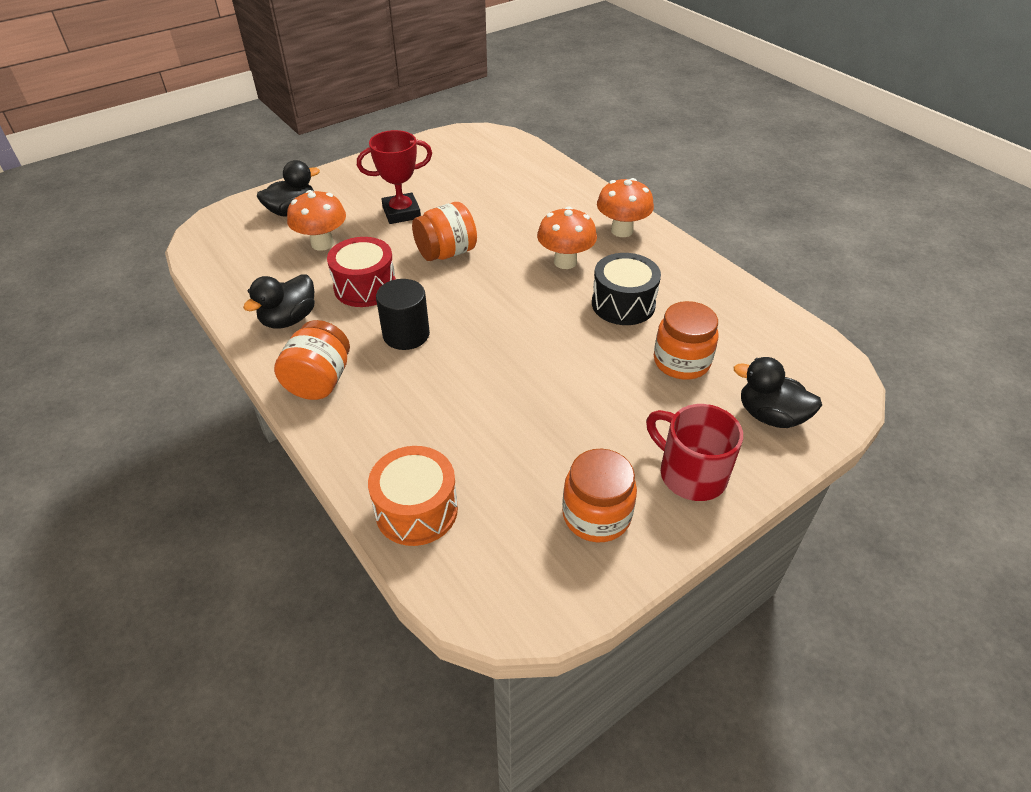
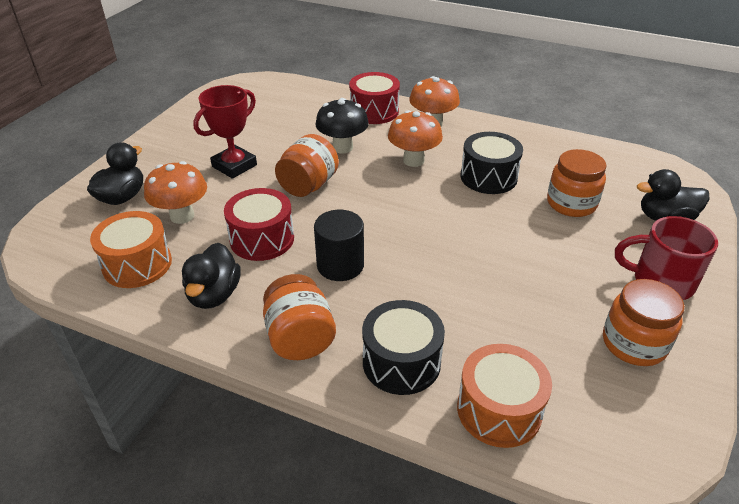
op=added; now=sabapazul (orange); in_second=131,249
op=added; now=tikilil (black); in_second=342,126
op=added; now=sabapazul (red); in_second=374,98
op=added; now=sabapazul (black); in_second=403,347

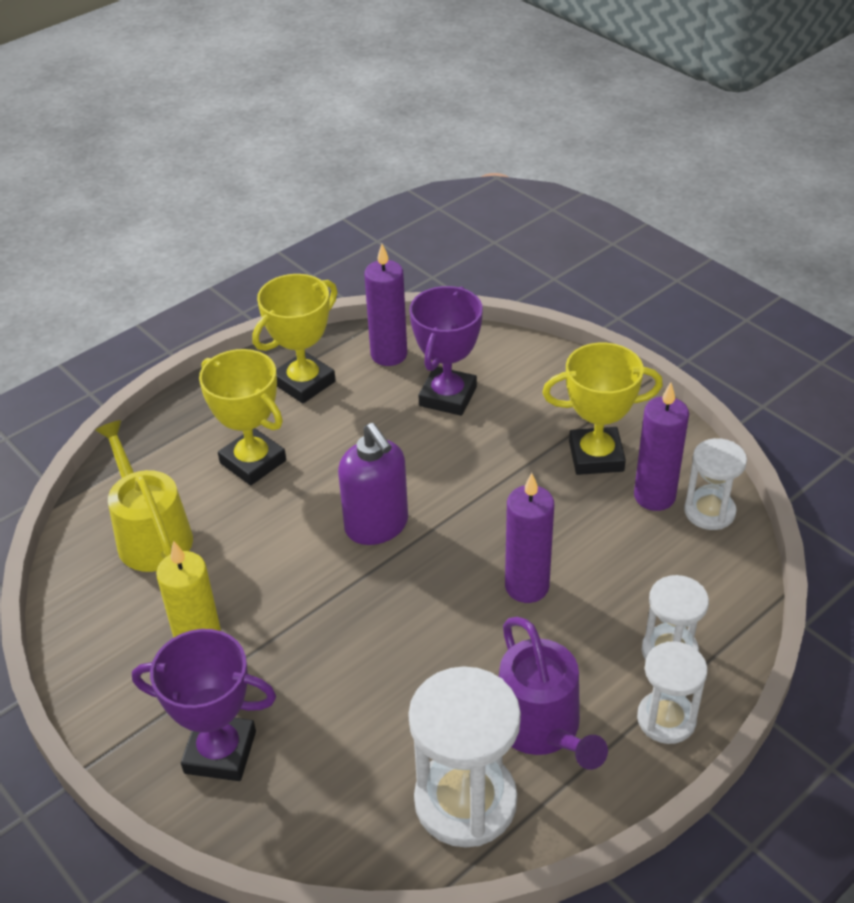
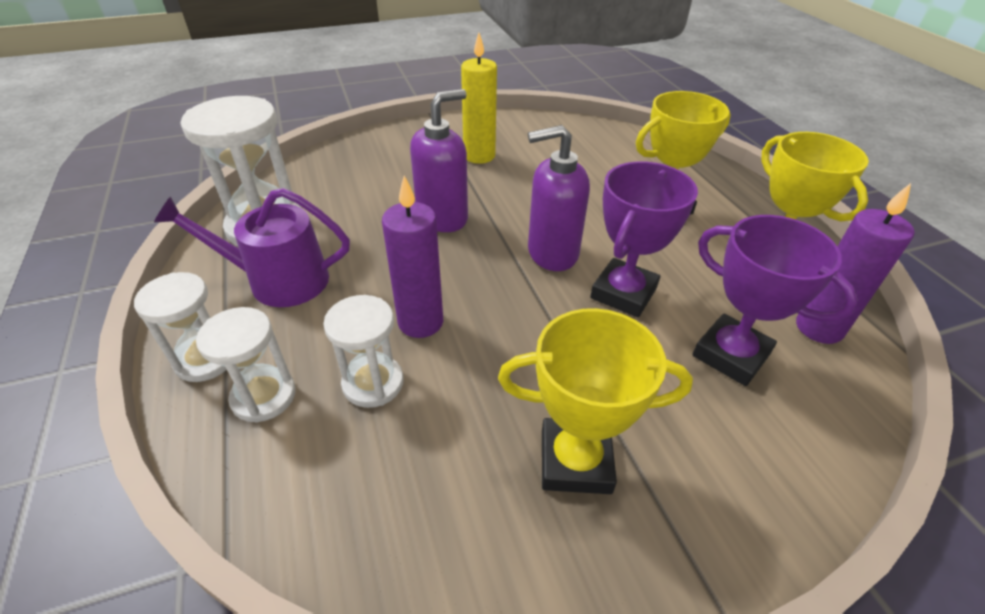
op=moved; was=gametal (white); in_first=715,484; in_second=363,351
op=added; now=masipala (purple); in_second=439,160
op=turned; was=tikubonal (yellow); in_first=602,409; in_second=595,401; clockwise=75
op=moved; was=tikubonal (purple); in_first=204,705; in_second=644,239
op=removed; was=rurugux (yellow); in_first=144,496
op=removed; was=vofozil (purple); in_first=661,446

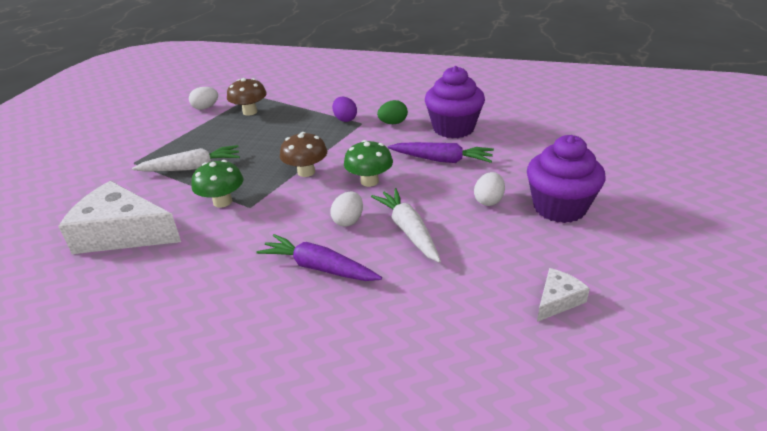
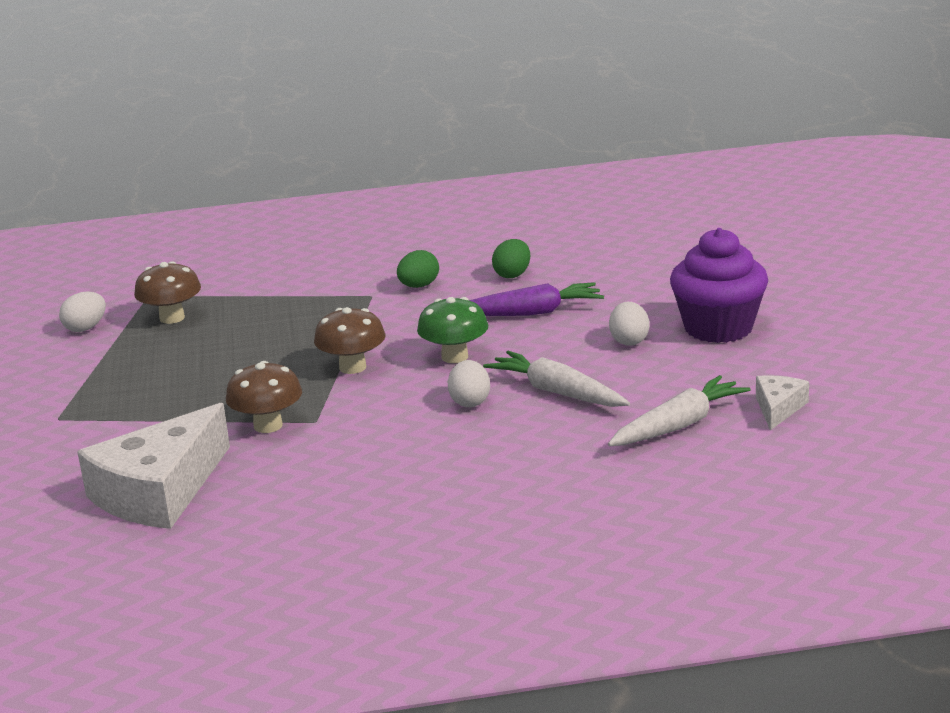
op=turned; was=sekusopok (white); in_first=119,217; in_second=153,466; clockwise=-45
op=recoloured; was=tikilil (green); now=tikilil (brown); in_first=217,184; in_second=264,397
op=replaced; was=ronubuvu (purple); now=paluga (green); in_first=455,102; in_second=511,258
op=moved; was=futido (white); in_first=186,158; in_second=679,410
op=removed; was=futido (purple); in_first=319,257
op=removed; was=paluga (purple); in_first=344,109

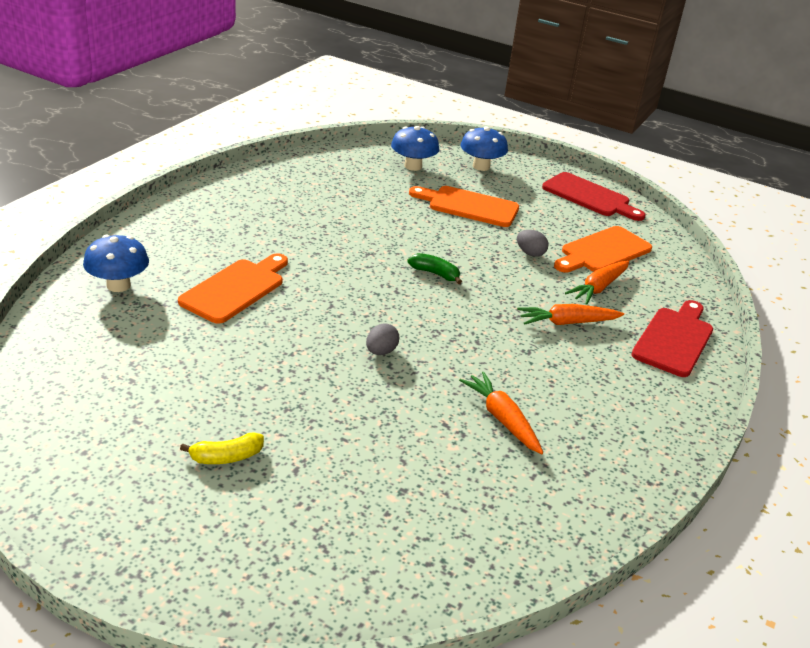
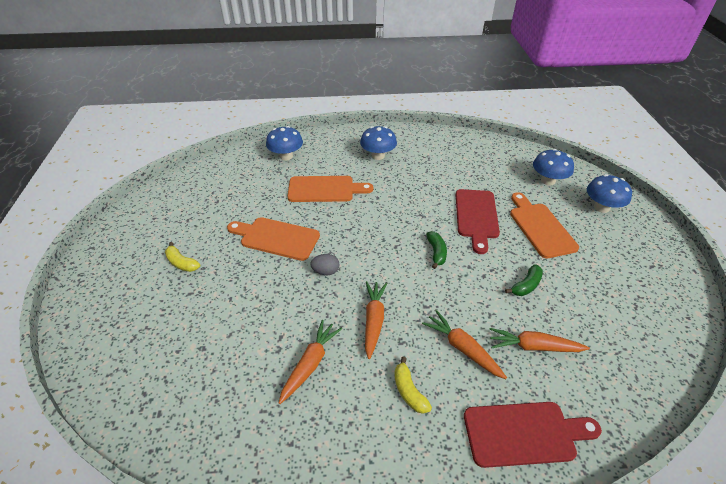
op=moved; was=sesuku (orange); in_first=603,249; in_second=273,239
op=added; now=tikilil (blue); in_second=378,143
op=added; now=futido (orange); in_second=376,320
op=added; now=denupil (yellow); in_second=413,385
op=moved; was=sesuku (red); in_first=594,196; in_second=478,221
op=replaced; was=paluga (grey); now=denupil (green); in_first=532,243; in_second=524,280

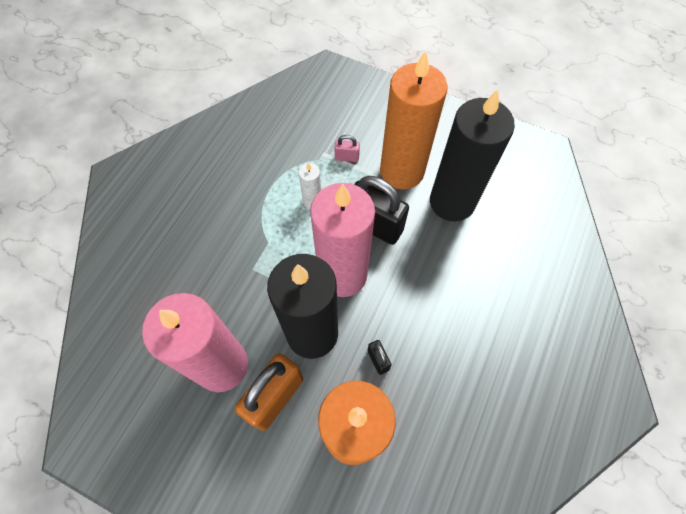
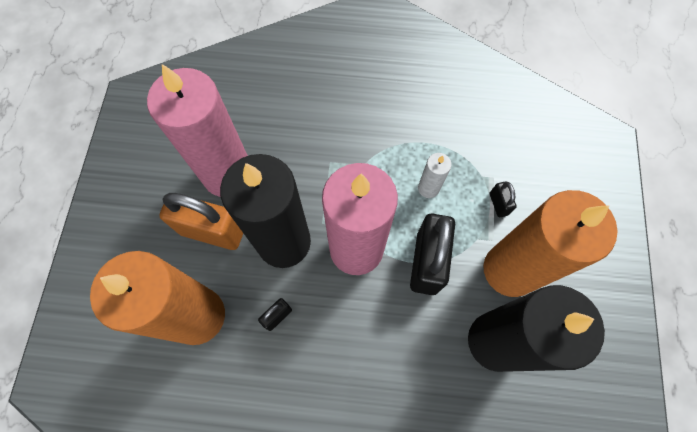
op=recoloured; was=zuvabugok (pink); now=zuvabugok (black); in_first=347,148; in_second=503,199

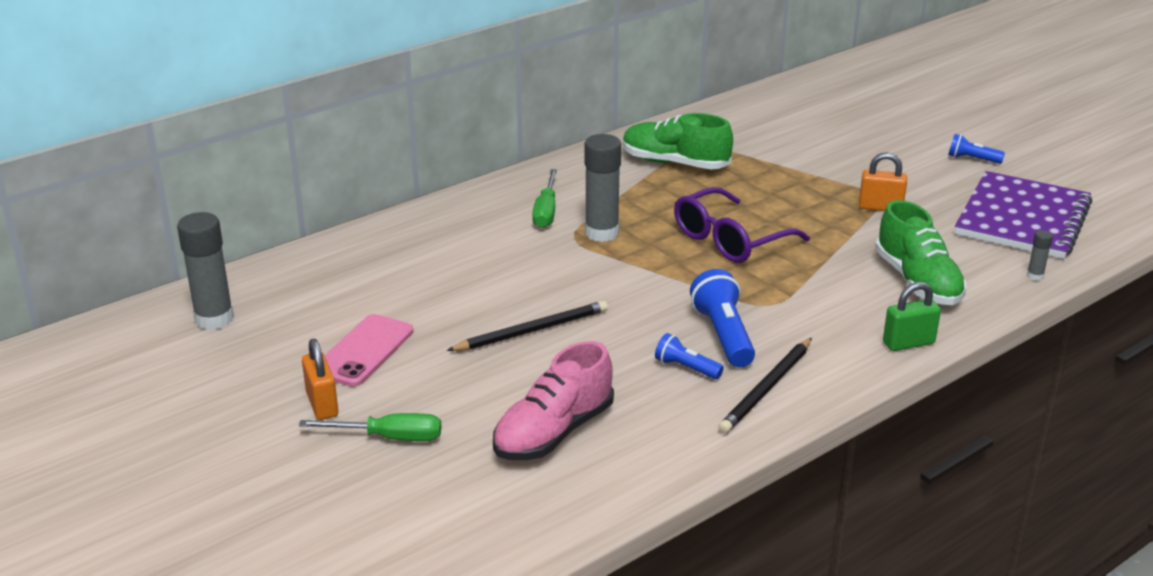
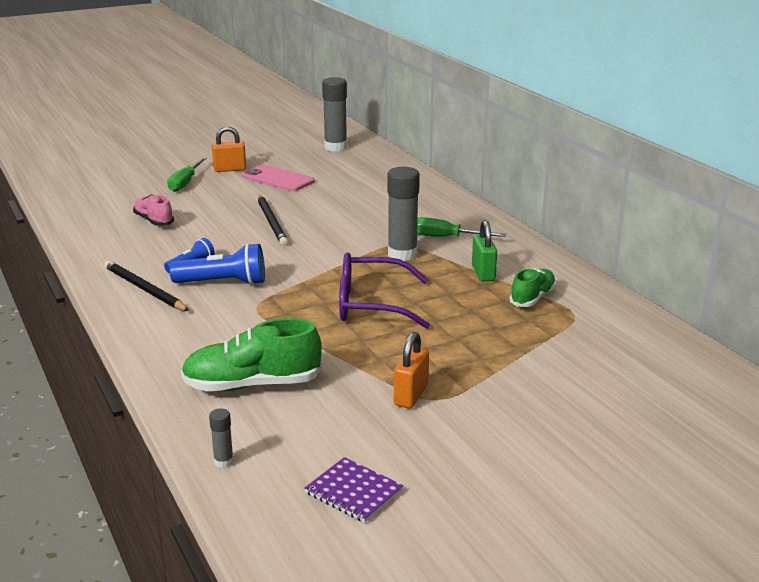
op=resized; was=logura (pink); in_first=553,400; in_second=153,210; ratio=0.61
op=resized; was=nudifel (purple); in_first=1023,215; in_second=354,490; ratio=0.45
op=turned; was=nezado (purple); in_first=742,225; in_second=384,290; clockwise=-60
op=moved; was=zuvabugok (green); in_first=912,316; in_second=484,251
op=resized; was=logura (green); in_first=678,141; in_second=533,287; ratio=0.61
op=removed; was=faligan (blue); in_first=976,149

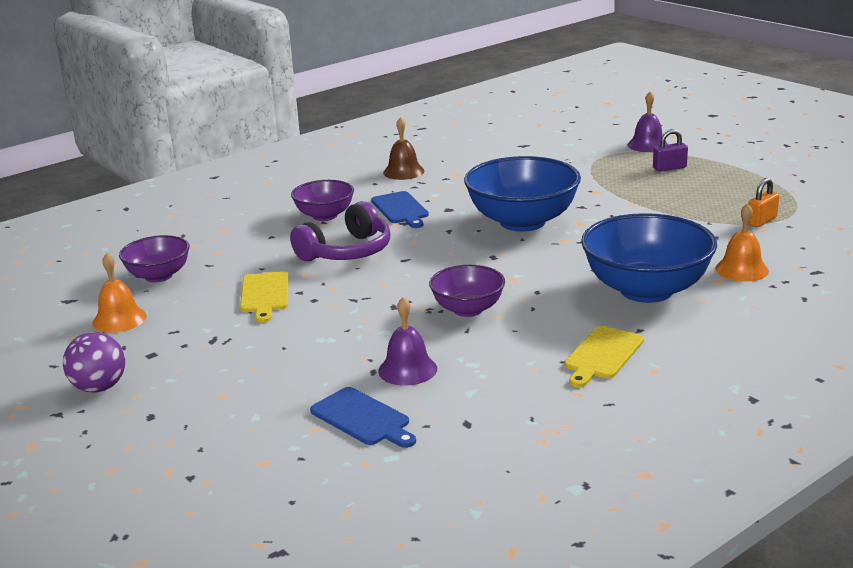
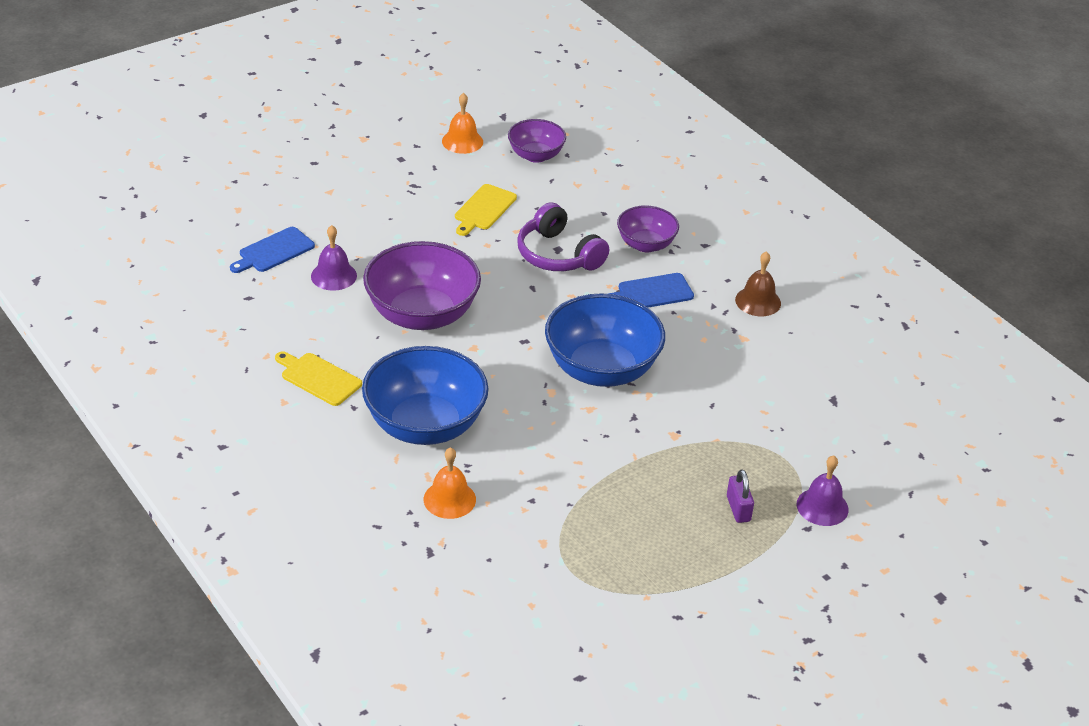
op=resized; was=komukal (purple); in_first=467,291; in_second=422,285; ratio=1.77
op=turned; was=sesuku (yellow); in_first=264,297; in_second=486,210; clockwise=-60
op=removed; was=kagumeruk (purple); in_first=94,362
op=removed; was=zuvabugok (orange); in_first=763,202

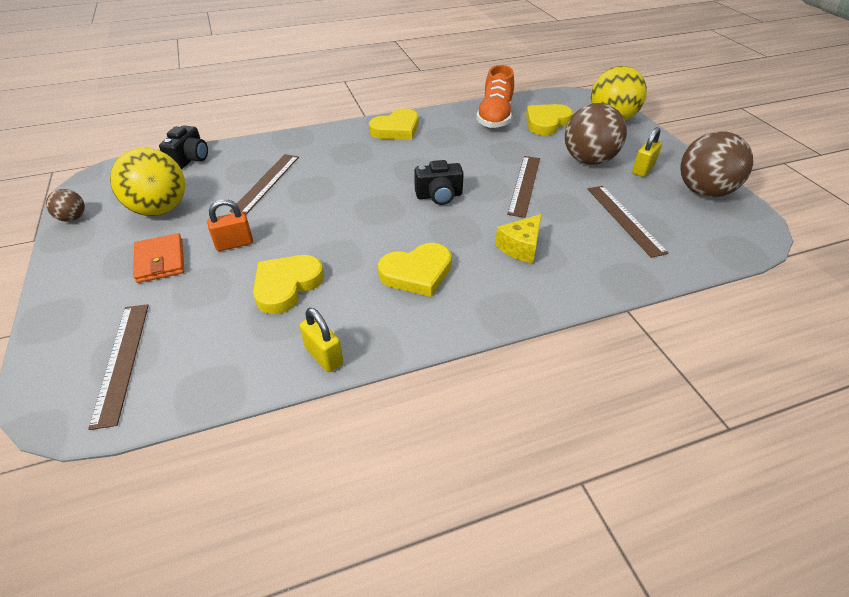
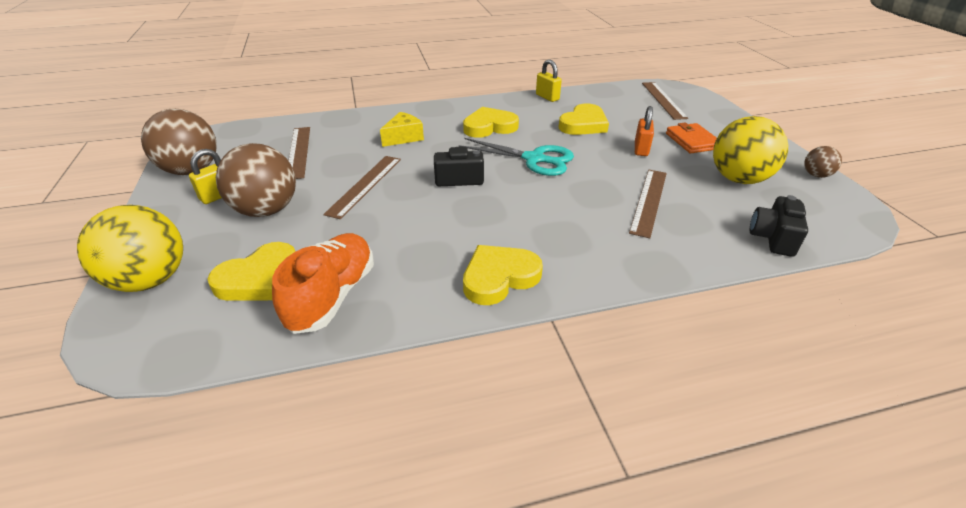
op=added; now=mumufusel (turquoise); in_second=516,157
op=turned; was=zuvabugok (orange); in_first=230,225; in_second=644,131; clockwise=-60

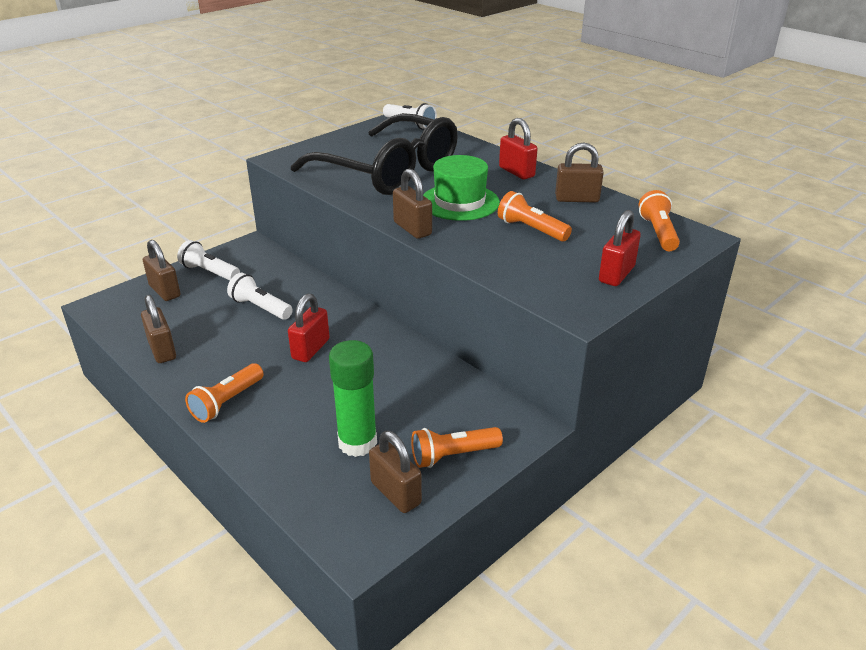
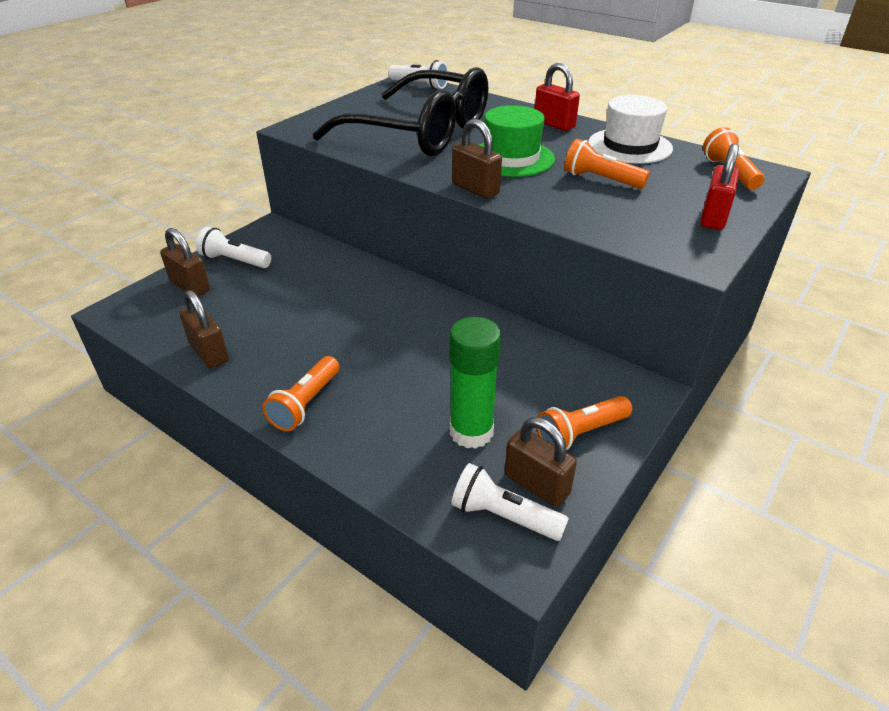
op=moved; was=faligan (white); in_first=260,296; in_second=510,502
op=replaced; was=zuvabugok (brown); now=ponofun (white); in_first=579,173; in_second=630,129
op=removed; was=zuvabugok (red); in_first=309,328

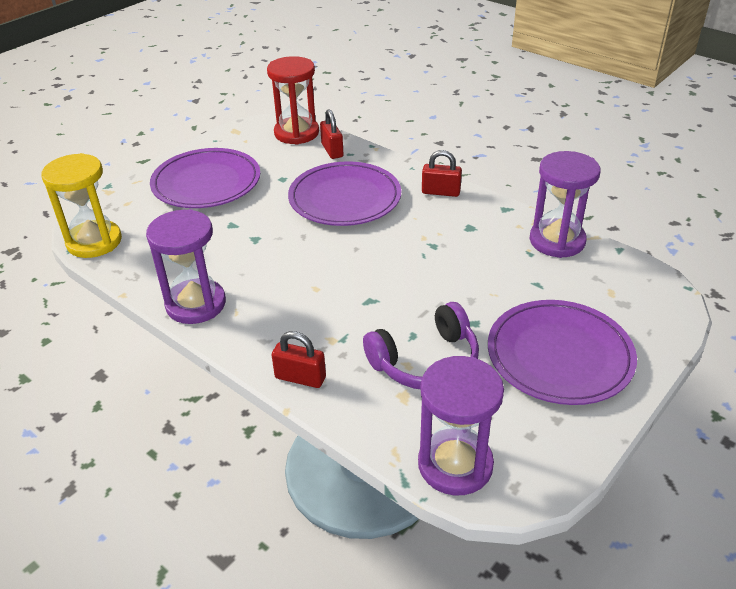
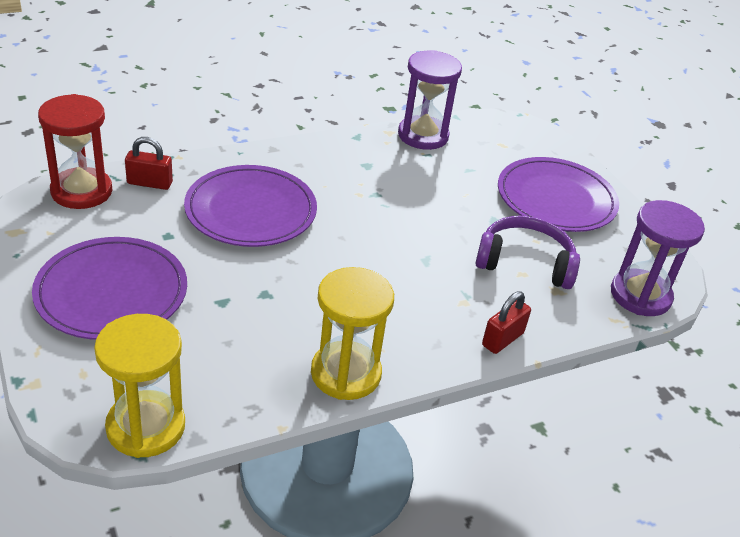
op=recoloured; was=gametal (purple); now=gametal (yellow); in_first=186,266; in_second=352,333
op=turned; was=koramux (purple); in_first=421,345; in_second=528,252; clockwise=-75
op=removed; was=zuvabugok (red); in_first=442,173

